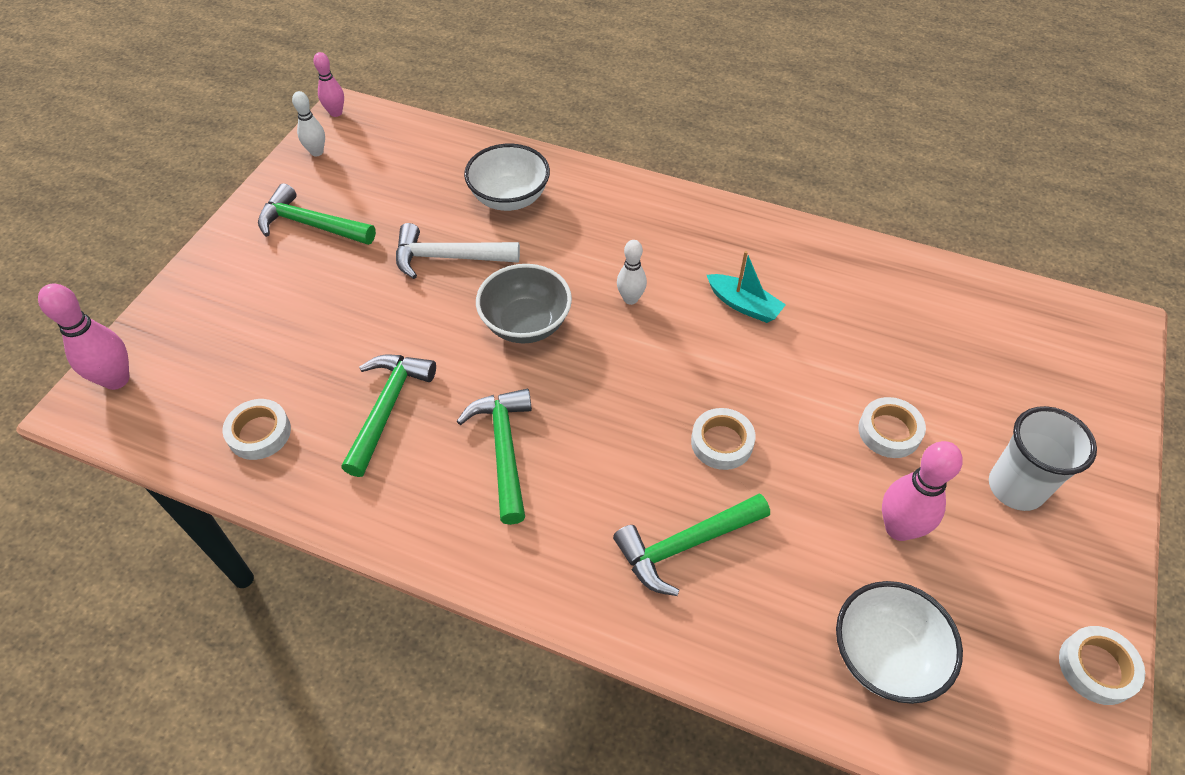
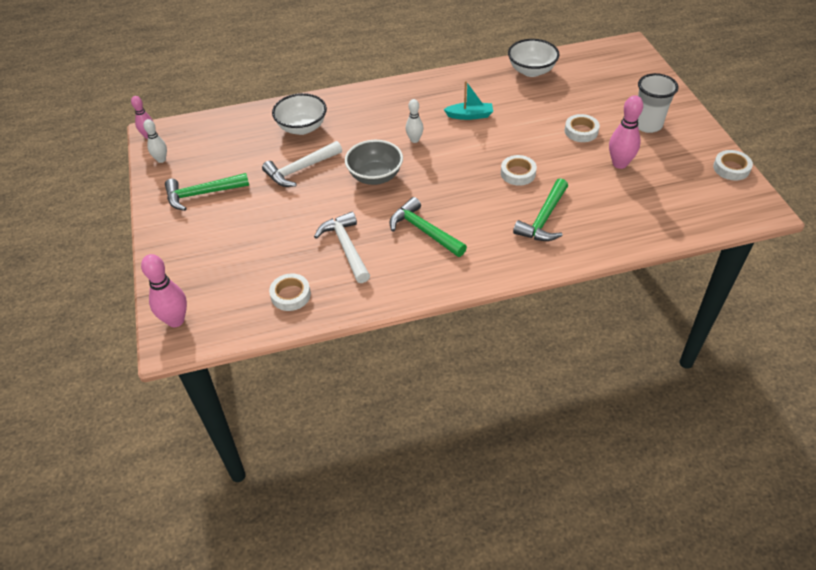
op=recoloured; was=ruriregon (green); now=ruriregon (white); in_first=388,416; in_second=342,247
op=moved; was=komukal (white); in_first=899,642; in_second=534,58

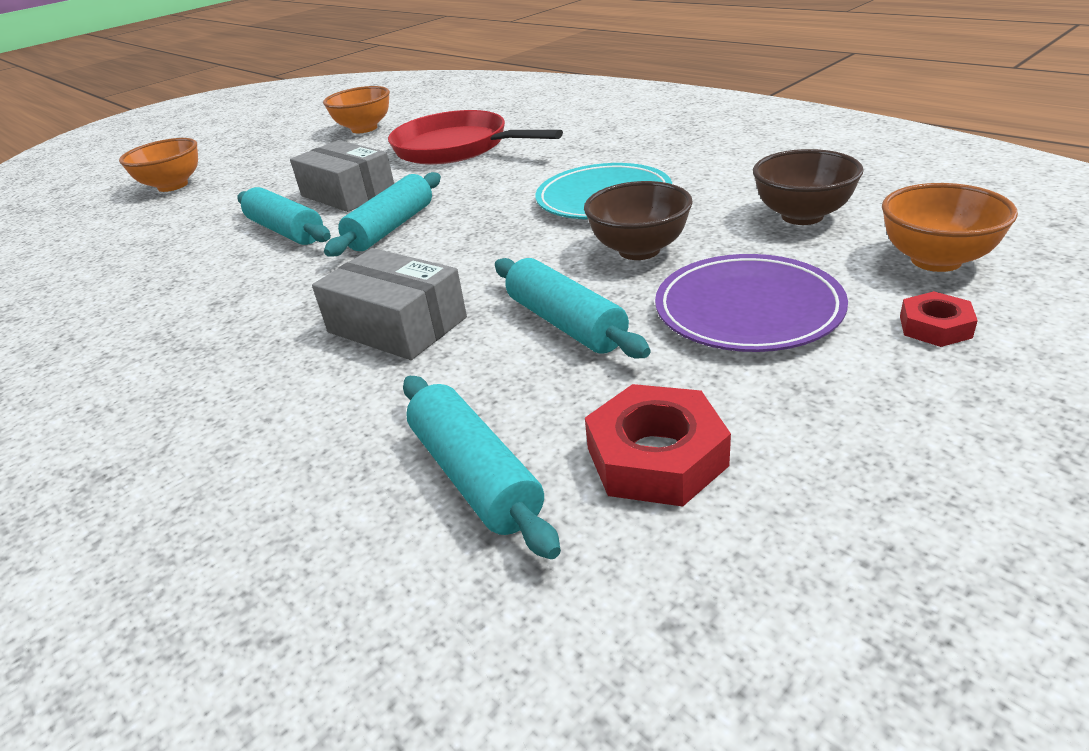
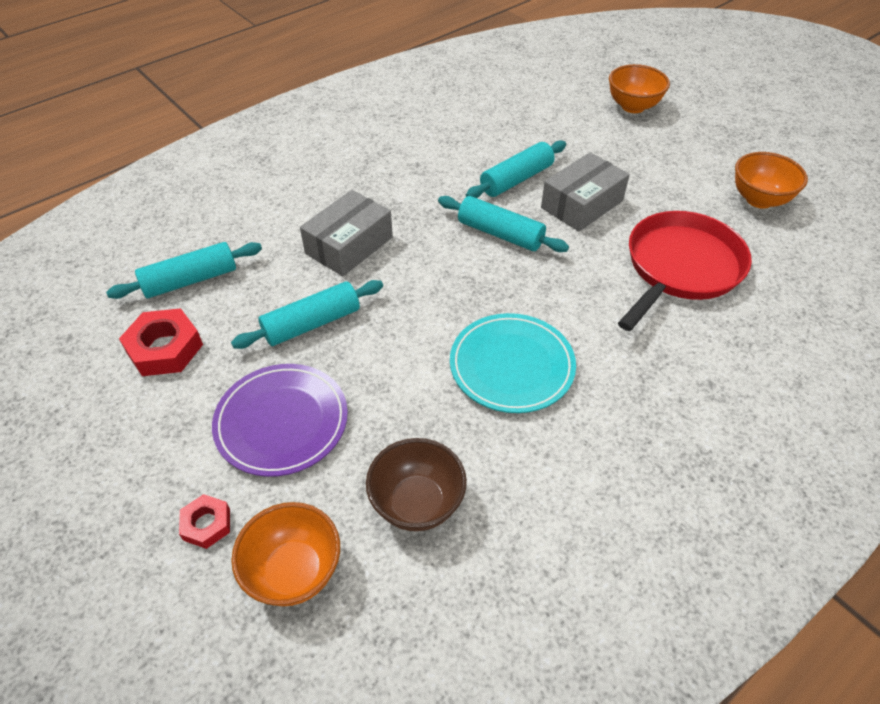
op=removed; was=komukal (brown); in_first=638,220

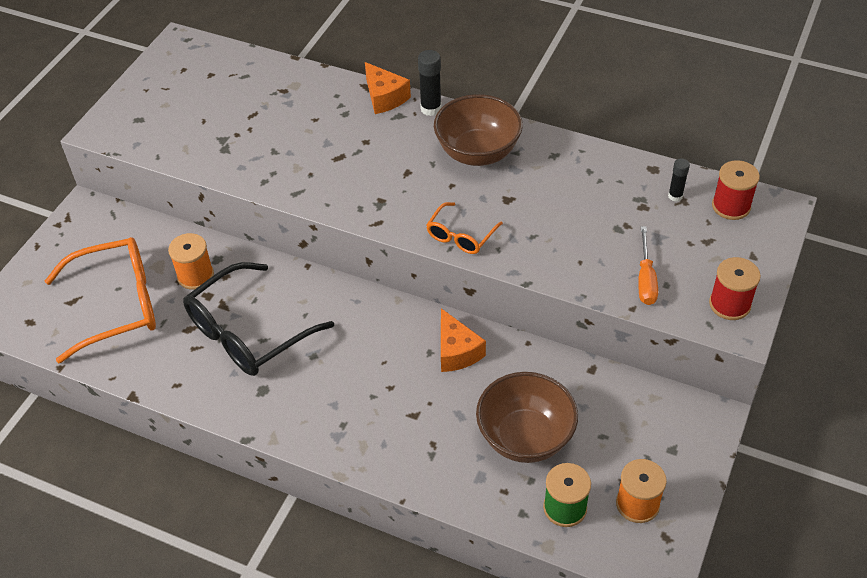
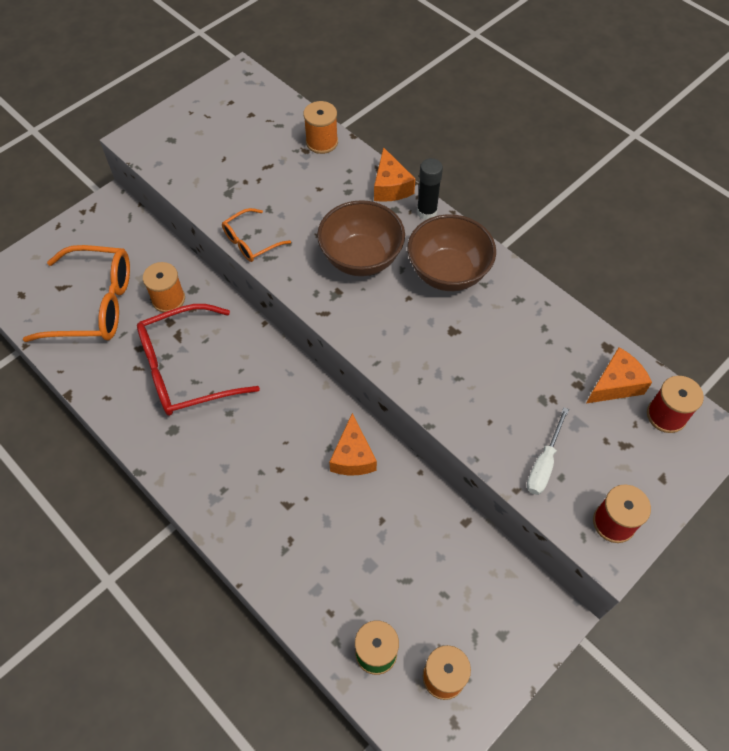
op=recoloured; was=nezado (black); now=nezado (red); in_first=258,319; in_second=198,360
op=moved; was=nezado (orange); in_first=464,228; in_second=256,235
op=added; now=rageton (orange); in_second=320,127
op=moved; was=komukal (brown); in_first=527,417; in_second=361,238
op=recoloured; was=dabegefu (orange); now=dabegefu (white); in_first=648,265; in_second=548,451
op=replaced; was=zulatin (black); now=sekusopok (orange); in_first=679,180; in_second=619,375

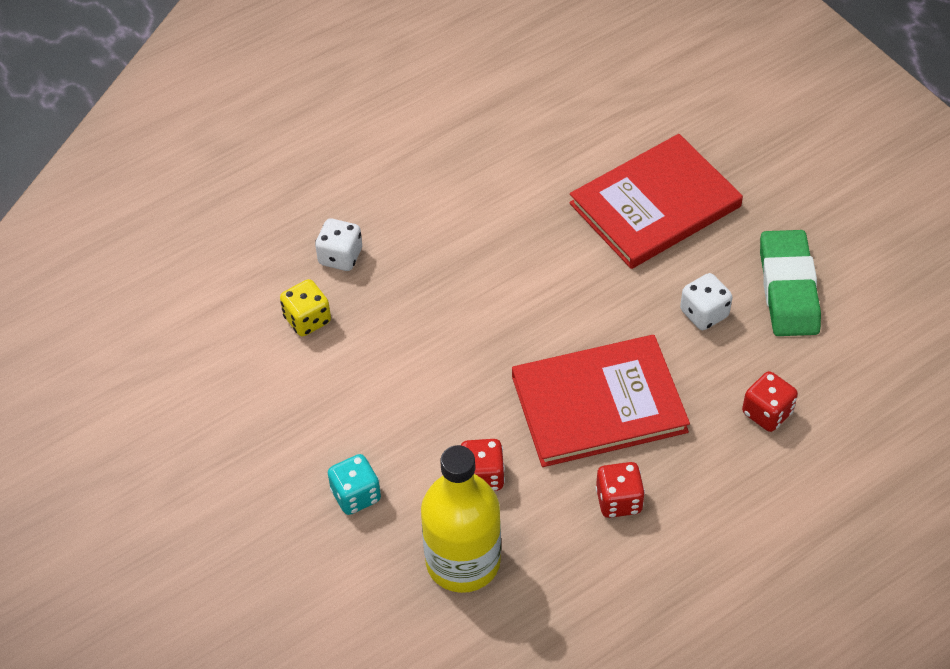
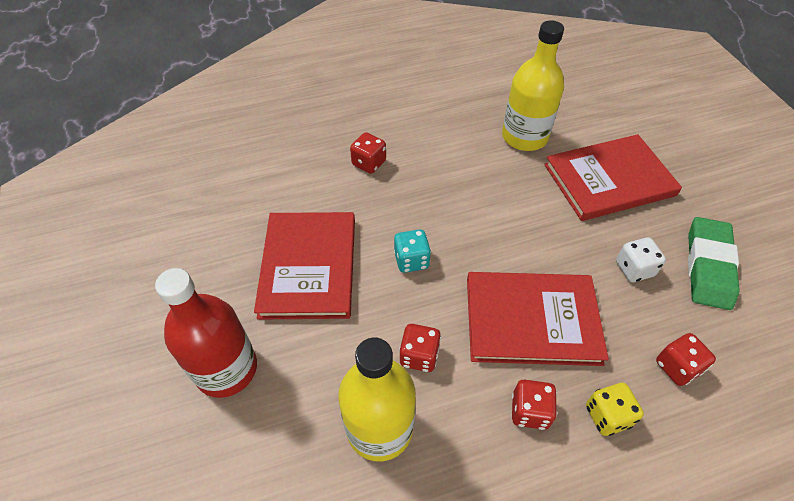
op=added; now=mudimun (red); in_second=206,333
op=added; now=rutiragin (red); in_second=304,266
op=recoloured; was=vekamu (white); now=vekamu (red); in_first=338,244; in_second=368,153
op=moved; was=vekamu (turquoise); in_first=354,484; in_second=412,251
op=added; now=mudimun (yellow); in_second=533,85
op=moved; was=vekamu (yellow); in_first=305,307; in_second=615,409

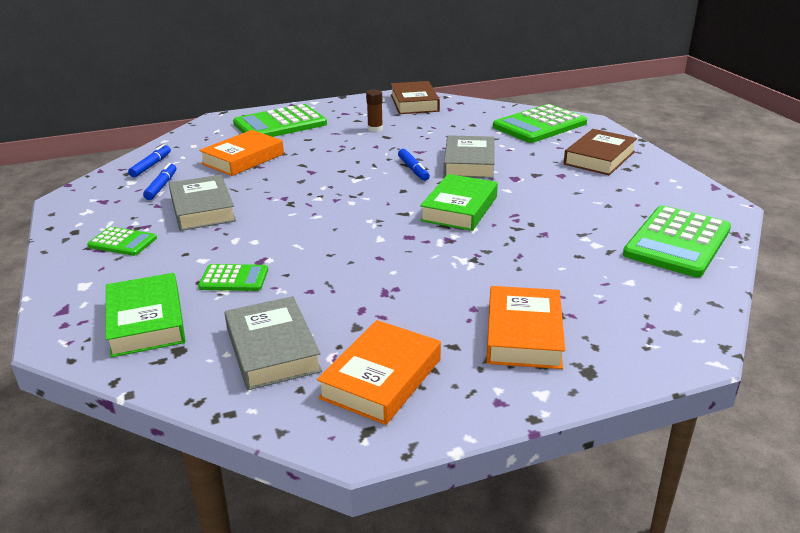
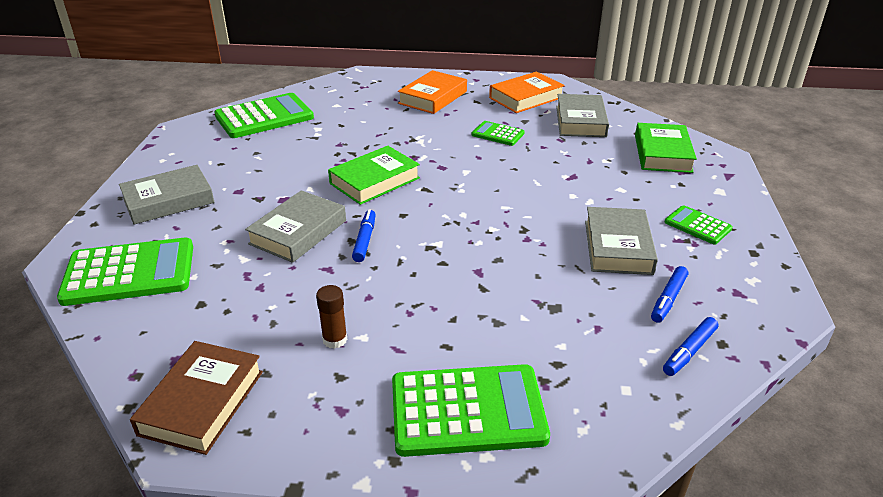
op=recoloured; was=rutiragin (brown); now=rutiragin (grey); in_first=600,152; in_second=166,194
op=moved; was=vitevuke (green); in_first=233,277; in_second=498,133
op=removed; was=rutiragin (orange); in_first=241,153

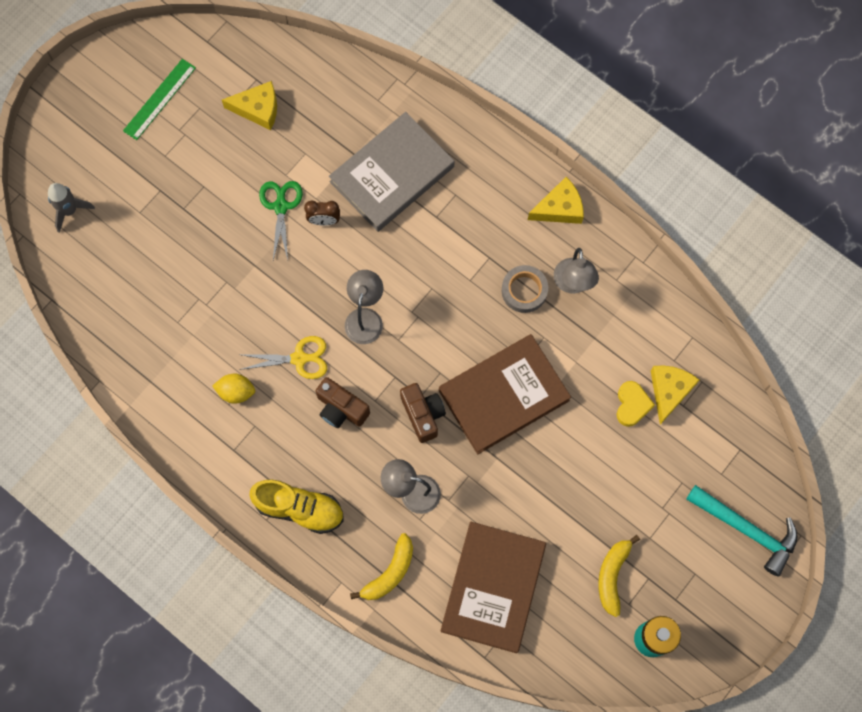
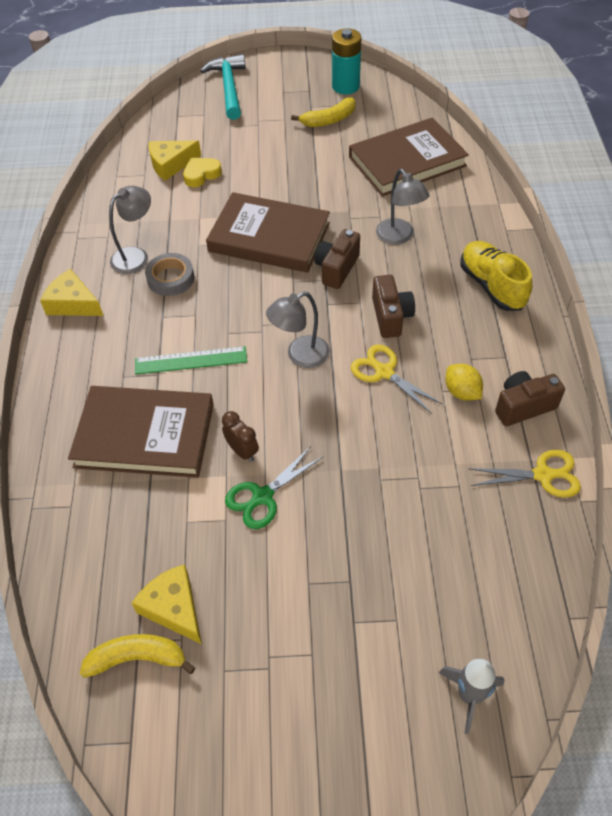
op=recoloured; was=rutiragin (grey); now=rutiragin (brown); in_first=391,172; in_second=141,432
op=moved; was=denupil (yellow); in_first=381,566; in_second=137,656
op=moved; was=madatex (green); in_first=159,99; in_second=191,360
op=added; now=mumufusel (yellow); in_second=524,474
op=added; now=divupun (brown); in_second=530,398

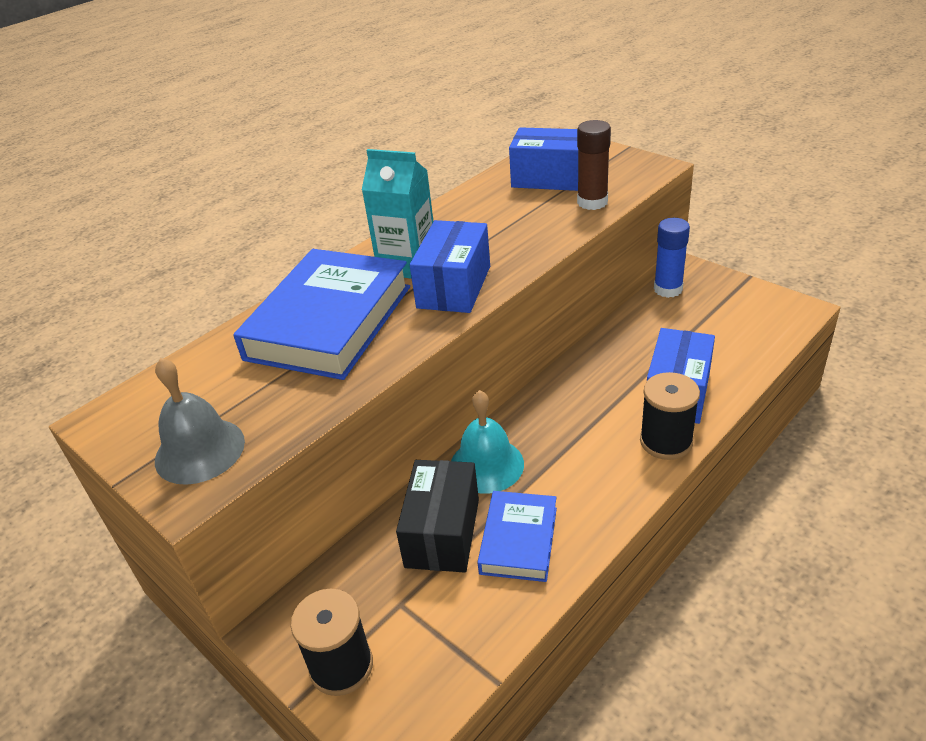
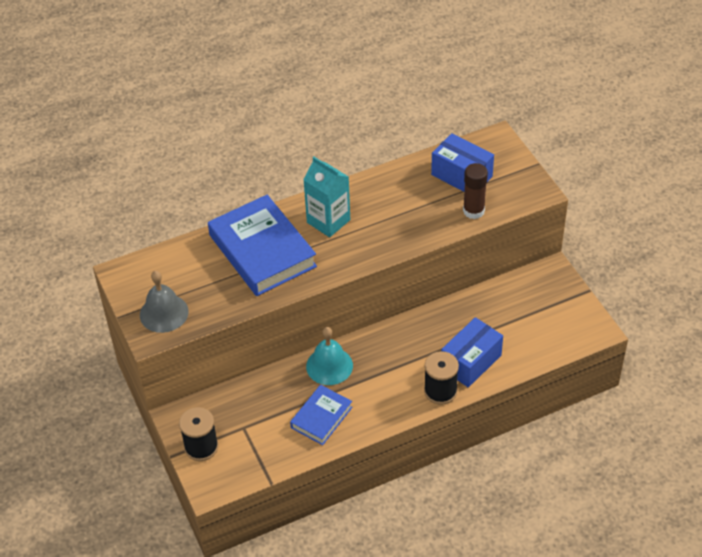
op=turned; was=rutiragin (blue); in_first=321,314; in_second=262,245; clockwise=-75
op=removed; was=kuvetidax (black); in_first=437,516
op=removed; was=kuvetidax (blue); in_first=450,266
op=removed; was=zulatin (blue); in_first=672,258

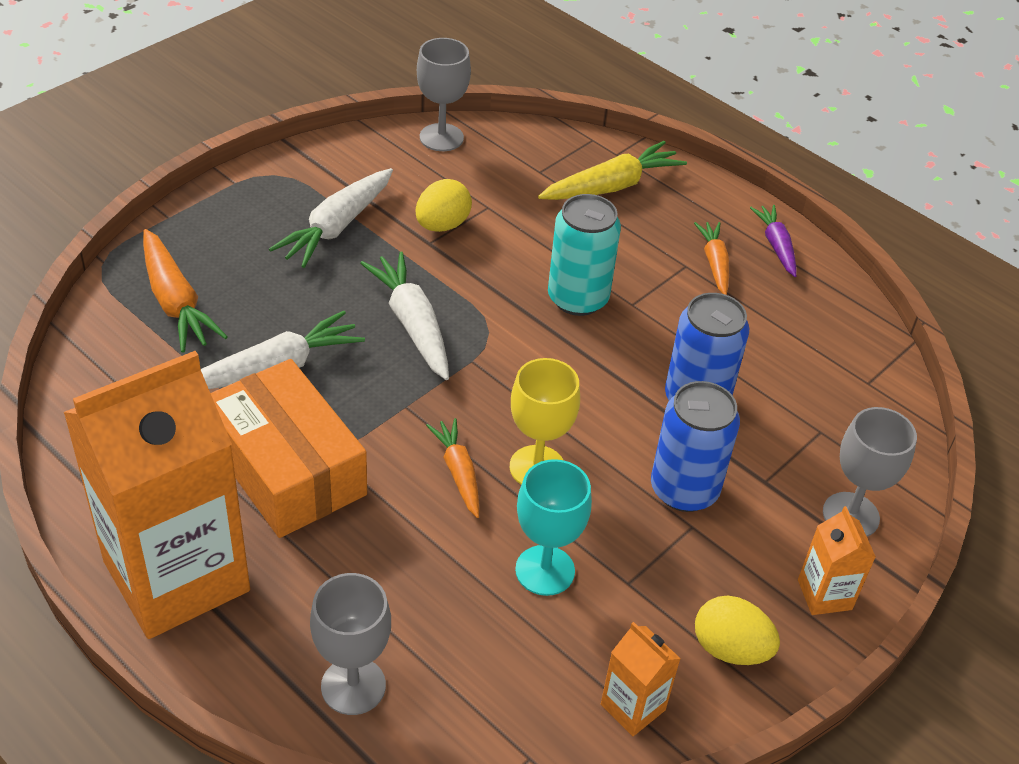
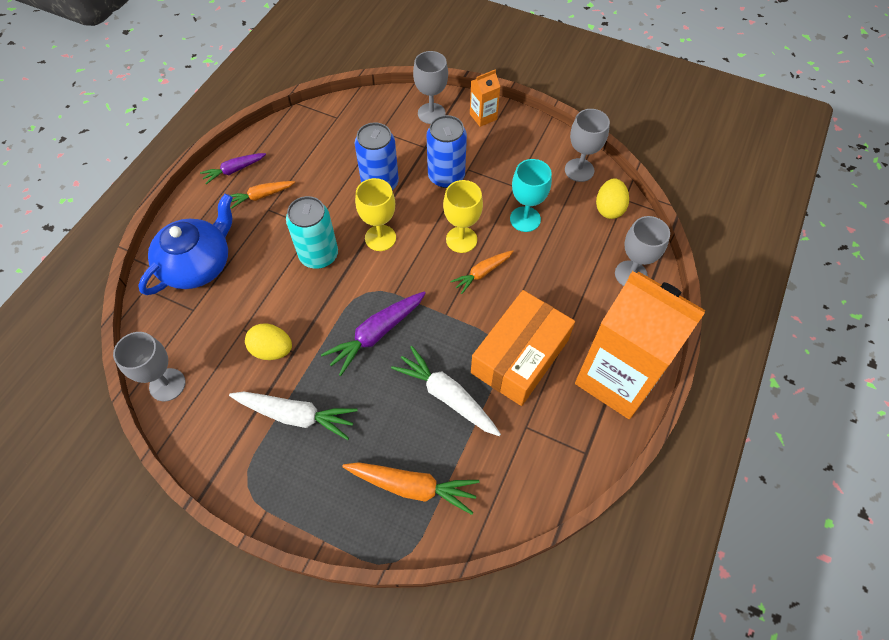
op=replaced; was=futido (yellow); now=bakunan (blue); in_first=612,170; in_second=185,244
op=recoloured; was=futido (white); now=futido (purple); in_first=404,316; in_second=373,333
op=turned; was=futido (orange); in_first=185,291; in_second=411,488; clockwise=60
op=added; now=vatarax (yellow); in_second=375,214
op=replaced; was=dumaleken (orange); now=vatarax (grey); in_first=641,679; in_second=587,145
op=moved; was=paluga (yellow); in_first=737,630; in_second=612,199

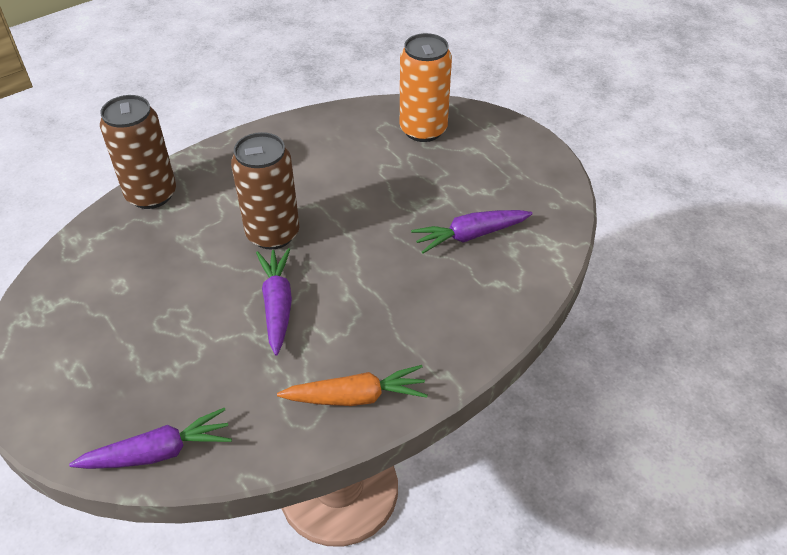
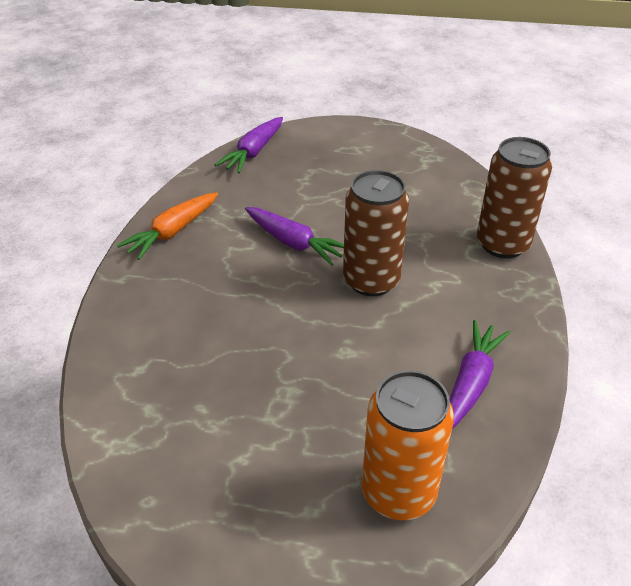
op=moved; was=futido (purple); in_first=472,232; in_second=480,374

